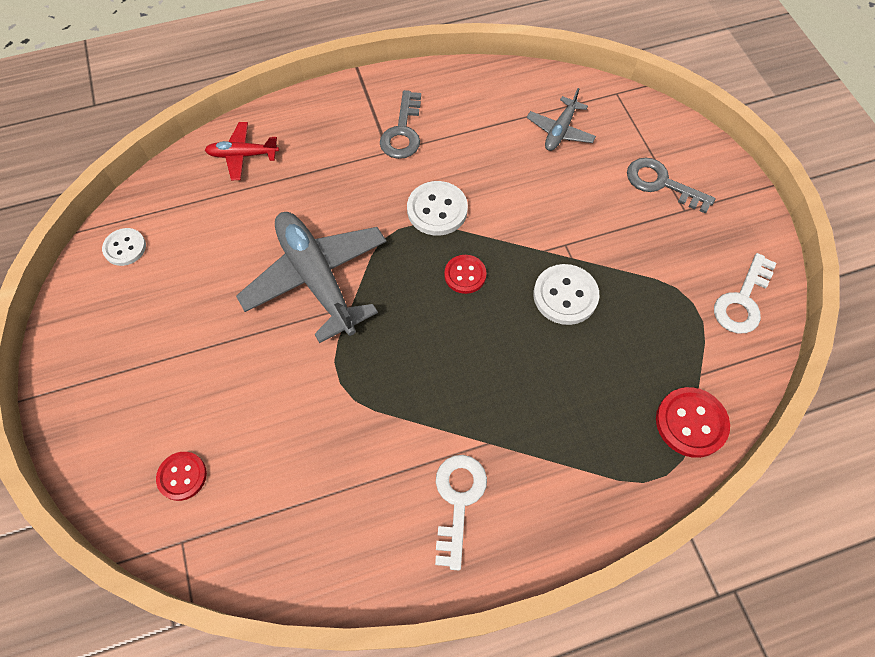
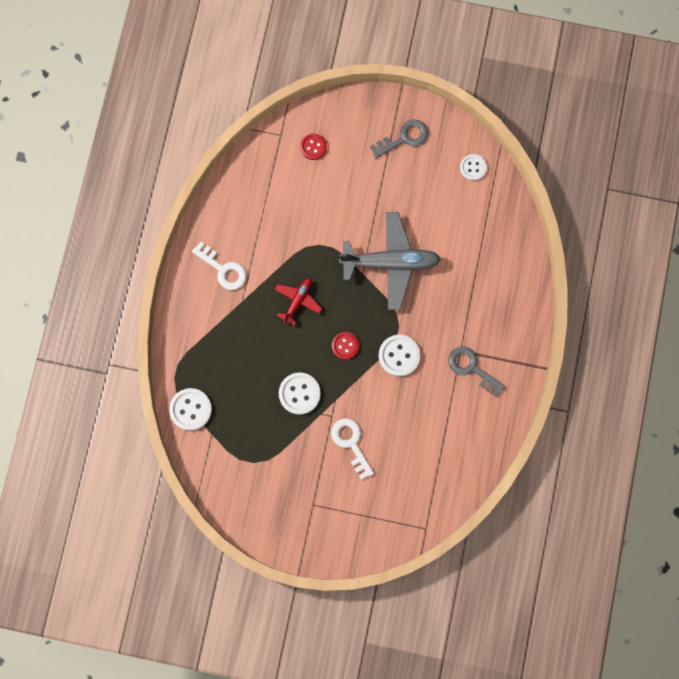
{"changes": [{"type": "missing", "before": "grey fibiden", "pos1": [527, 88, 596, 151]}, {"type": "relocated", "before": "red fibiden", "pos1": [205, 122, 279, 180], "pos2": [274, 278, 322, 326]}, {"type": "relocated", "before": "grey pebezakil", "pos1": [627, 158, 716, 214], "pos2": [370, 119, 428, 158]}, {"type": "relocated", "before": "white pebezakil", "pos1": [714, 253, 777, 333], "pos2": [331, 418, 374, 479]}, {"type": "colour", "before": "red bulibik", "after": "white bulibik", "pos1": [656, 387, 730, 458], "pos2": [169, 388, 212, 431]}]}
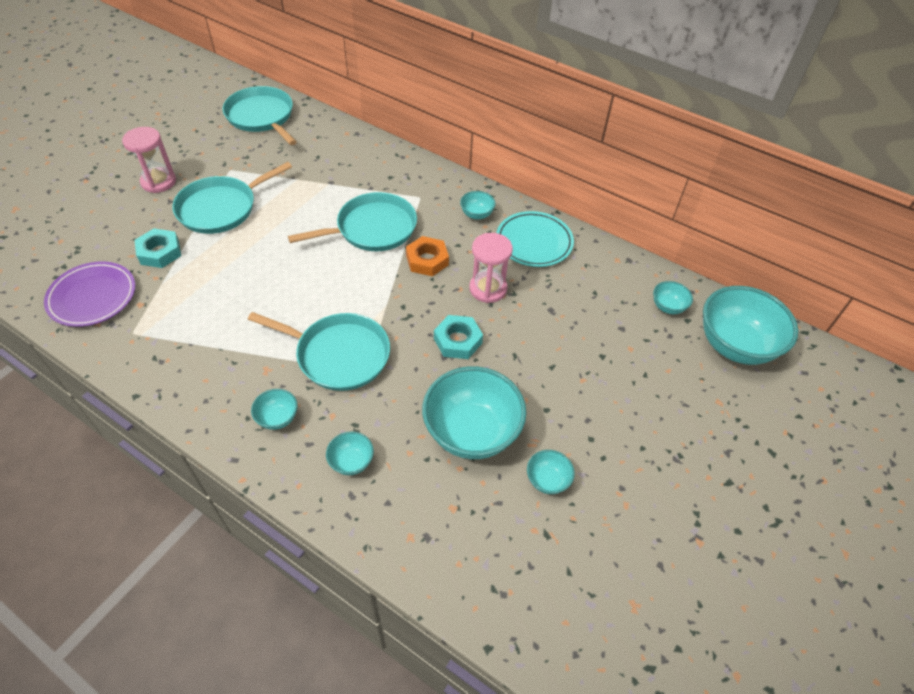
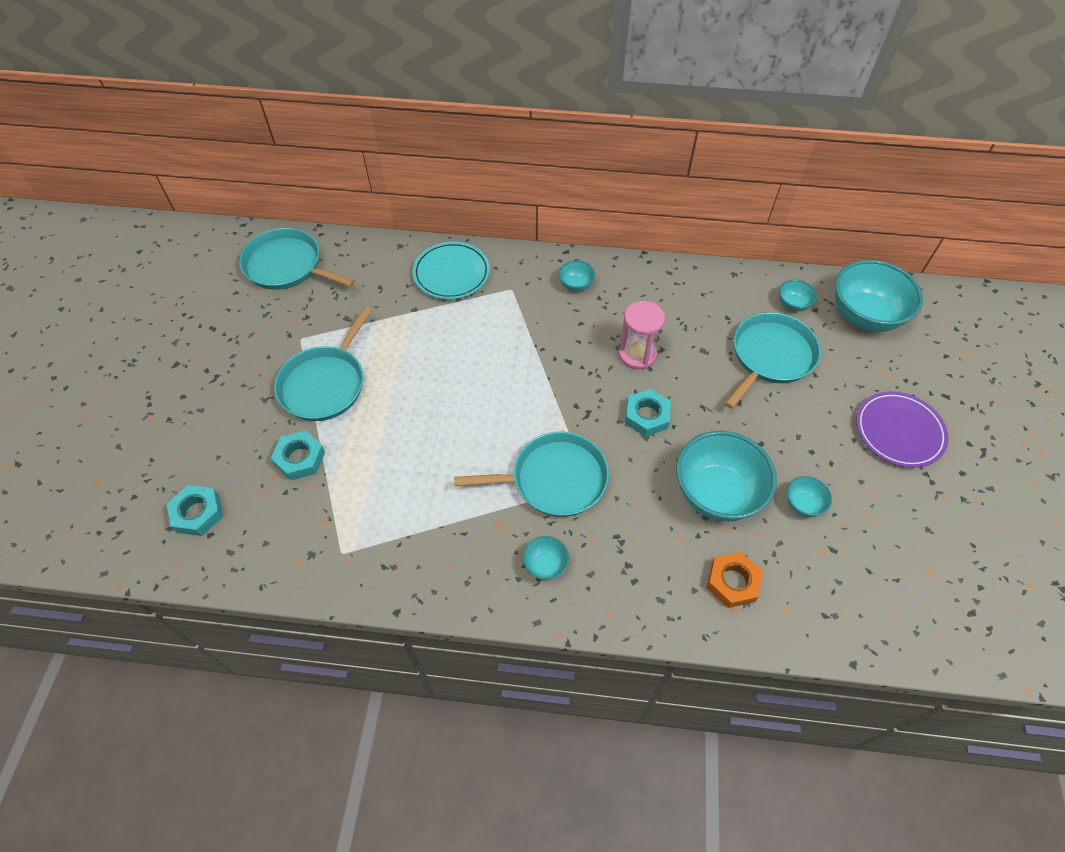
{"changes": [{"type": "missing", "before": "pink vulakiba", "pos1": [122, 127, 176, 193]}, {"type": "relocated", "before": "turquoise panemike", "pos1": [288, 192, 417, 251], "pos2": [725, 312, 821, 409]}, {"type": "relocated", "before": "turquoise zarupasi", "pos1": [496, 211, 574, 267], "pos2": [412, 241, 490, 299]}, {"type": "relocated", "before": "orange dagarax", "pos1": [406, 236, 449, 276], "pos2": [707, 552, 763, 608]}, {"type": "relocated", "before": "purple zarupasi", "pos1": [44, 261, 136, 327], "pos2": [856, 391, 948, 468]}, {"type": "missing", "before": "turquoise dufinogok", "pos1": [326, 431, 374, 475]}, {"type": "appeared", "after": "turquoise dagarax", "pos2": [167, 485, 223, 536]}]}
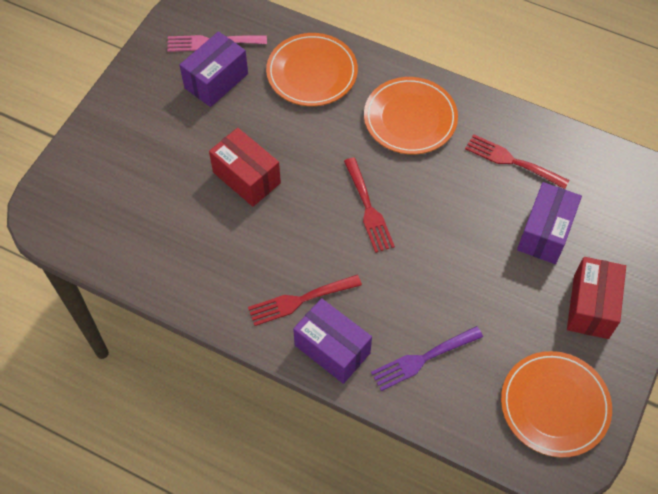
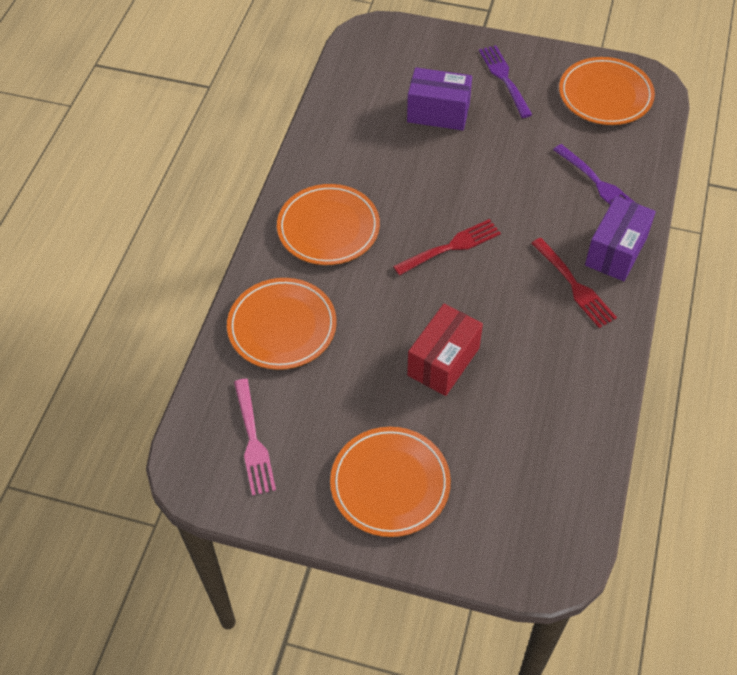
{"changes": [{"type": "missing", "before": "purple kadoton", "pos1": [179, 31, 248, 107]}, {"type": "missing", "before": "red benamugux", "pos1": [465, 134, 570, 189]}, {"type": "exchanged", "before": "red kadoton", "after": "purple benamugux", "pos1": [567, 257, 626, 339], "pos2": [479, 45, 532, 118]}, {"type": "appeared", "after": "orange zarupasi", "pos2": [330, 427, 451, 537]}]}
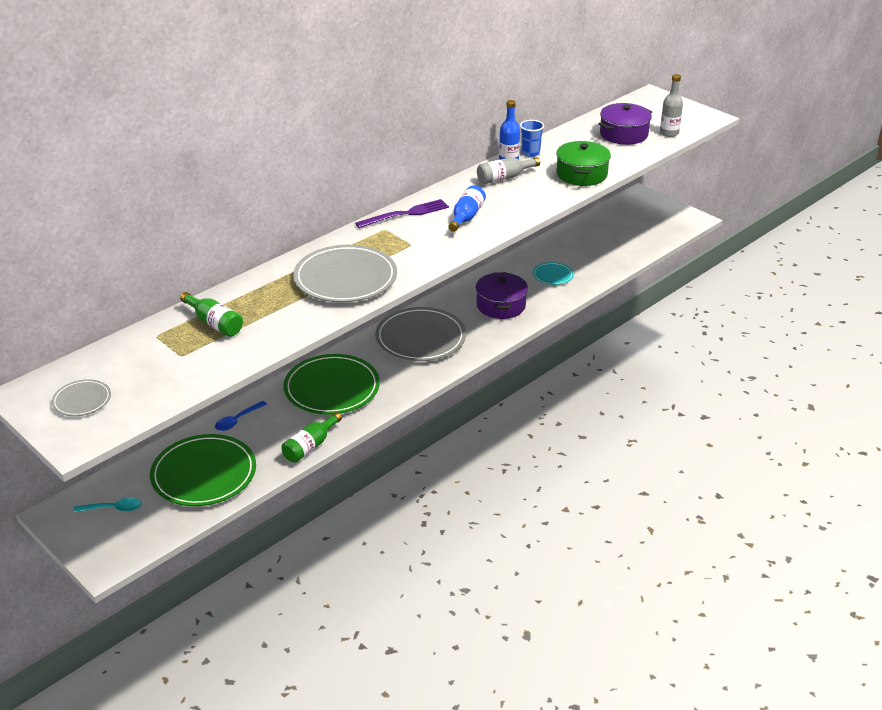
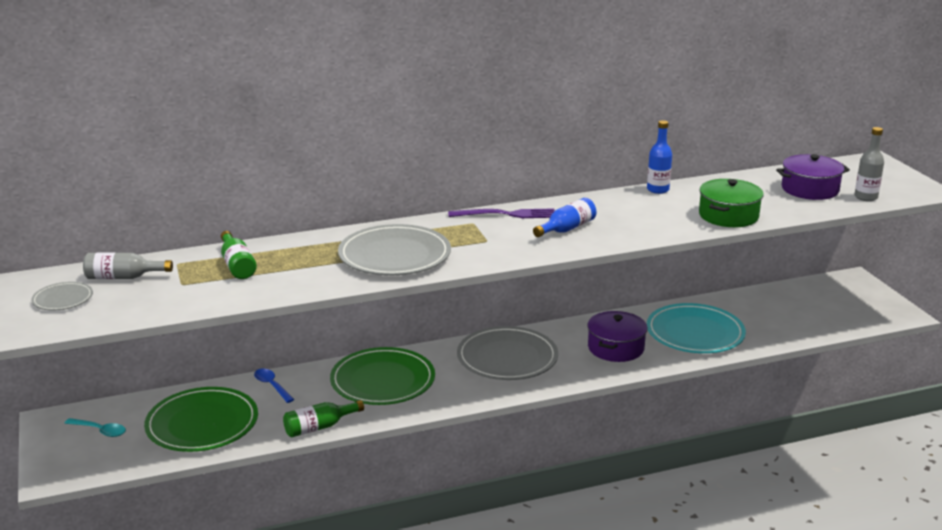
{"changes": [{"type": "missing", "before": "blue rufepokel", "pos1": [520, 120, 544, 157]}, {"type": "relocated", "before": "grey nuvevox", "pos1": [477, 157, 540, 184], "pos2": [83, 252, 173, 279]}, {"type": "size", "before": "turquoise zarupasi", "pos1": [533, 262, 574, 285], "pos2": [647, 303, 746, 353], "scale": 2.07}, {"type": "spun", "before": "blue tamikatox", "pos1": [215, 401, 267, 431], "pos2": [254, 369, 294, 403], "turn": 75}]}
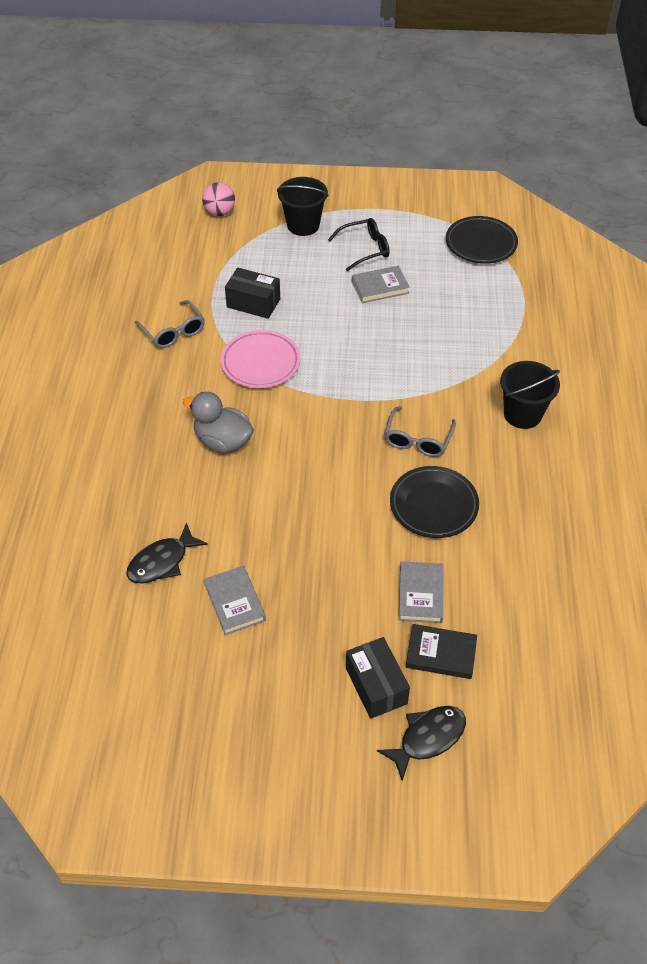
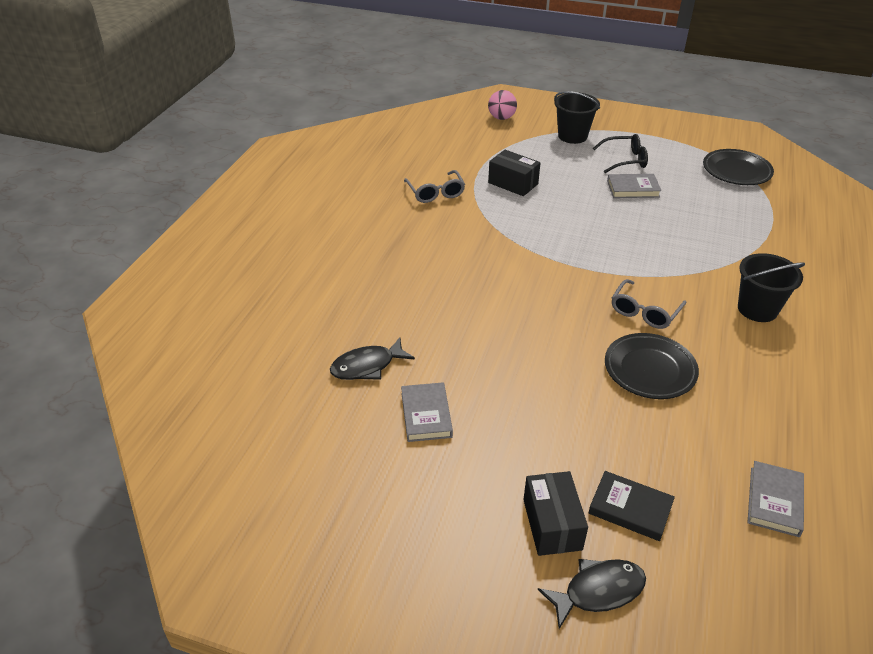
{"changes": [{"type": "missing", "before": "pink zarupasi", "pos1": [221, 330, 300, 388]}, {"type": "missing", "before": "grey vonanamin", "pos1": [183, 392, 254, 453]}, {"type": "relocated", "before": "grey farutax", "pos1": [399, 561, 443, 623], "pos2": [748, 461, 804, 537]}]}
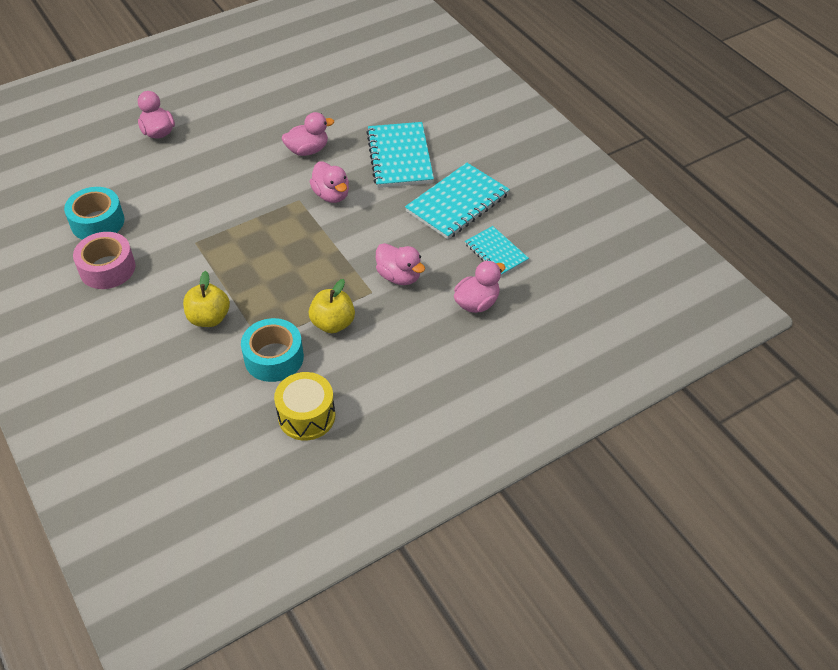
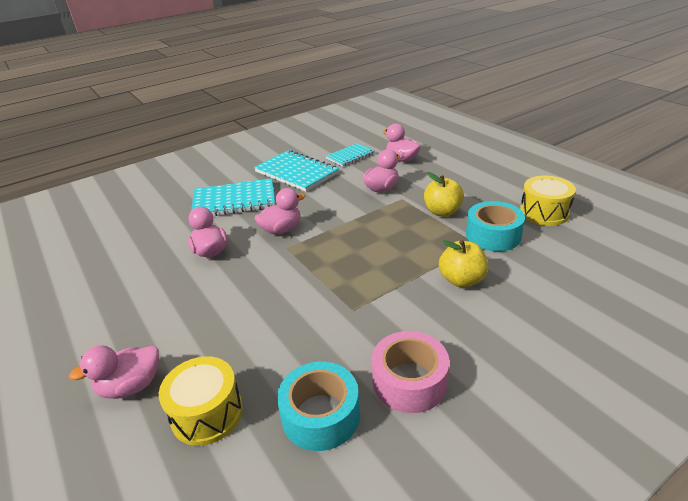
{"changes": [{"type": "appeared", "after": "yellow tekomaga", "pos2": [159, 356, 243, 446]}]}
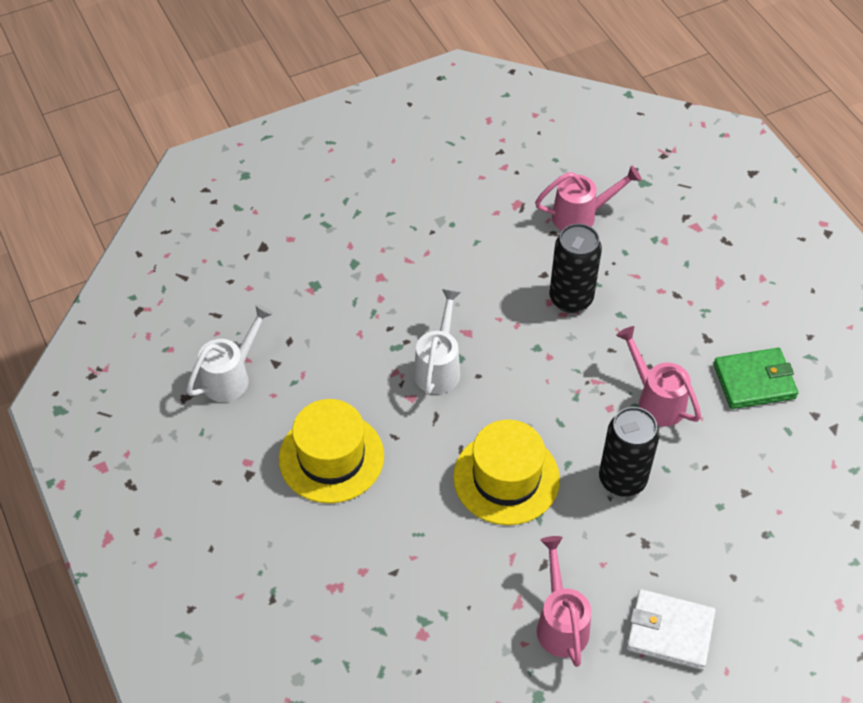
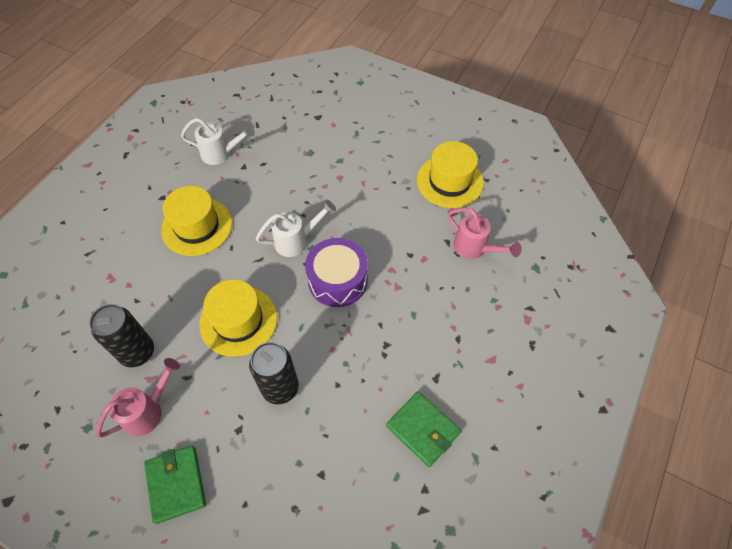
{"changes": [{"type": "relocated", "before": "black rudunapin", "pos1": [549, 223, 602, 313], "pos2": [89, 304, 154, 367]}, {"type": "missing", "before": "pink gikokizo", "pos1": [616, 326, 701, 427]}, {"type": "colour", "before": "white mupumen", "after": "green mupumen", "pos1": [626, 589, 716, 670], "pos2": [144, 445, 206, 524]}, {"type": "appeared", "after": "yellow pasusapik", "pos2": [417, 141, 484, 208]}, {"type": "appeared", "after": "purple tekomaga", "pos2": [305, 238, 368, 307]}]}
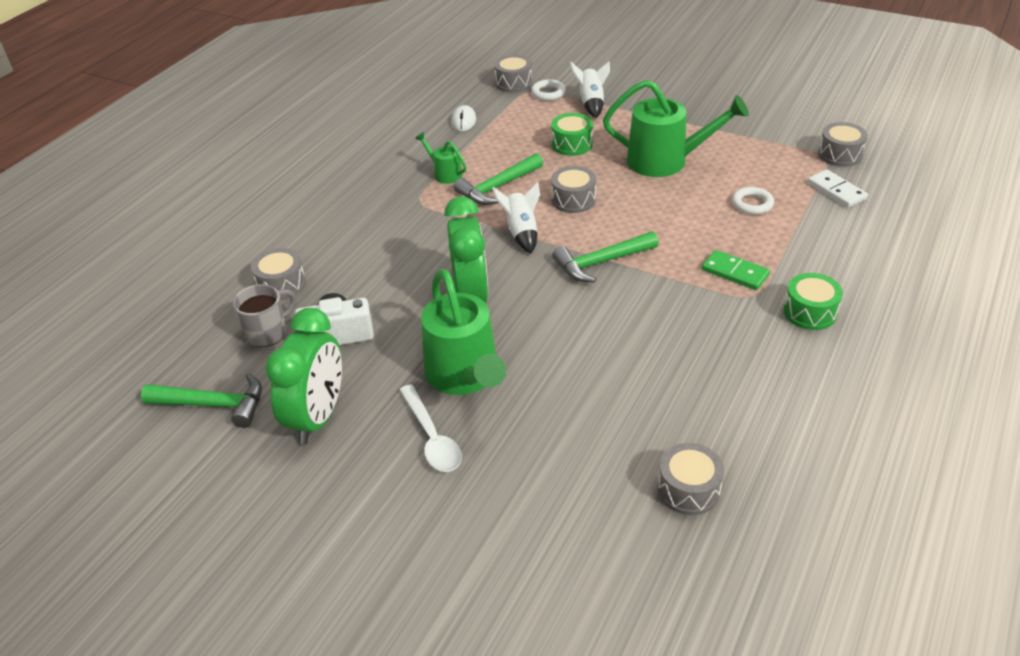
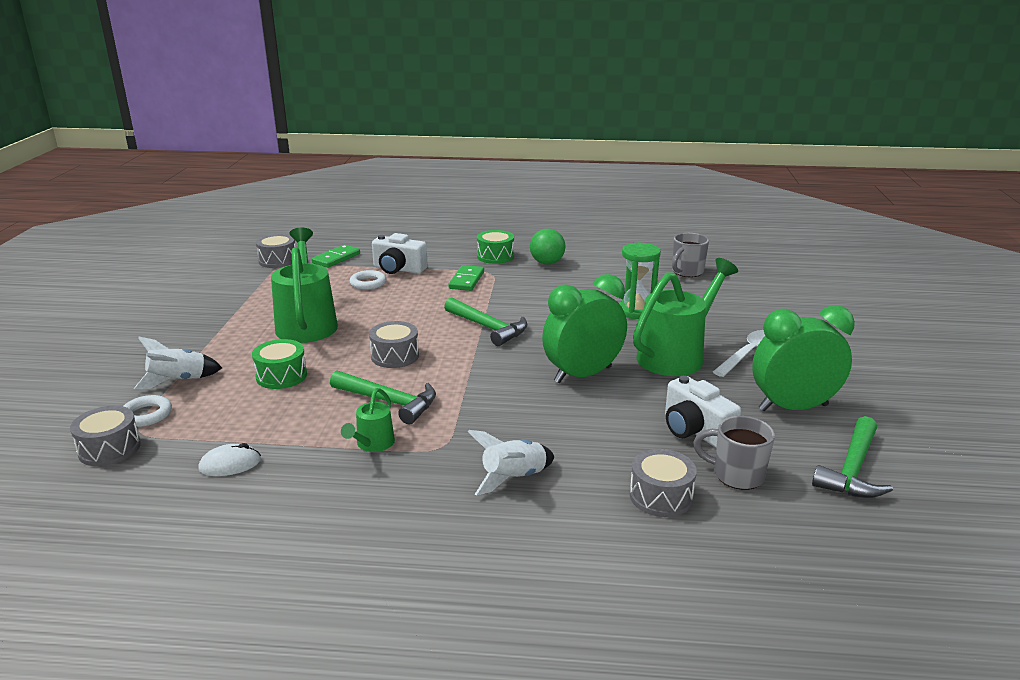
{"changes": [{"type": "colour", "before": "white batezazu", "after": "green batezazu", "pos1": [807, 169, 868, 208], "pos2": [311, 245, 360, 268]}, {"type": "relocated", "before": "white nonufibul", "pos1": [492, 182, 540, 254], "pos2": [468, 430, 554, 496]}, {"type": "spun", "before": "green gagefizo", "pos1": [141, 373, 262, 428], "pos2": [812, 416, 893, 498], "turn": -135}, {"type": "exchanged", "before": "grey tekomaga", "after": "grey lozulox", "pos1": [658, 443, 724, 515], "pos2": [672, 233, 709, 277]}, {"type": "appeared", "after": "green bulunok", "pos2": [530, 229, 566, 265]}, {"type": "appeared", "after": "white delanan", "pos2": [372, 233, 428, 274]}, {"type": "appeared", "after": "green vulakiba", "pos2": [619, 243, 661, 319]}]}
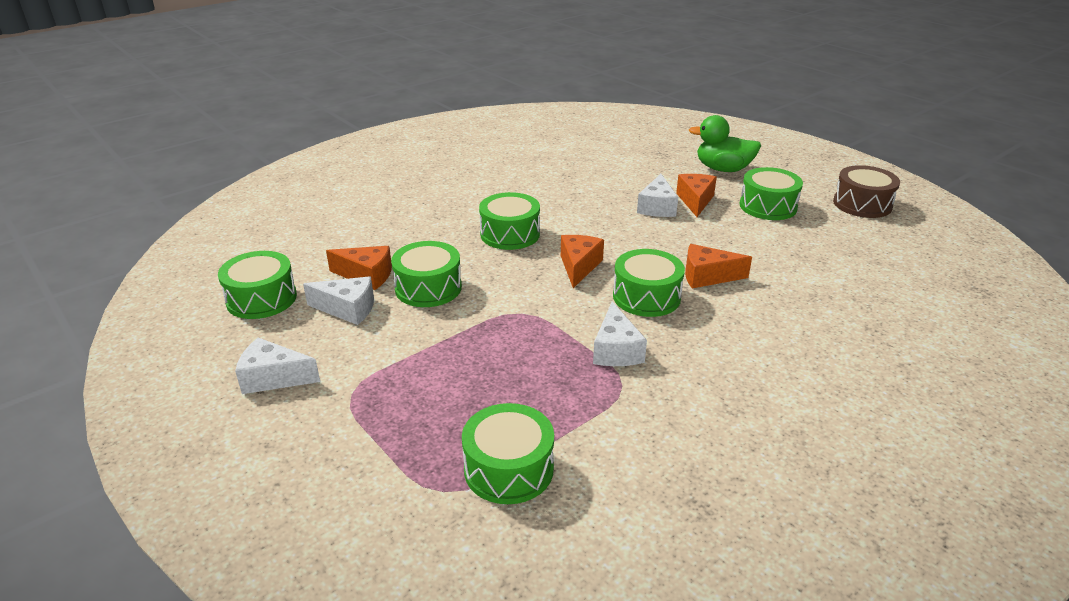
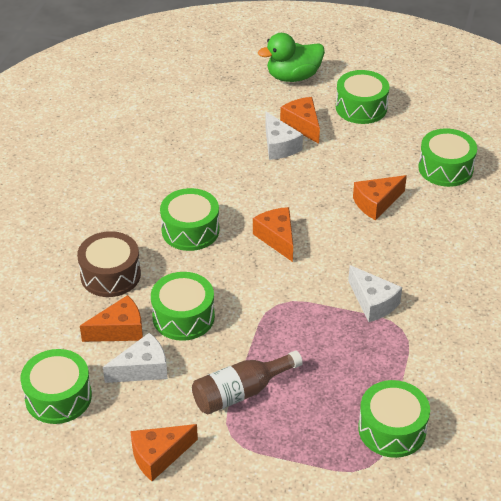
{"changes": [{"type": "relocated", "before": "brown tekomaga", "pos1": [833, 165, 900, 218], "pos2": [77, 231, 141, 297]}, {"type": "relocated", "before": "green tekomaga", "pos1": [613, 249, 685, 317], "pos2": [418, 129, 477, 187]}, {"type": "colour", "before": "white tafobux", "after": "orange tafobux", "pos1": [235, 338, 320, 394], "pos2": [130, 424, 198, 481]}, {"type": "appeared", "after": "brown nuvevox", "pos2": [192, 350, 303, 415]}]}
